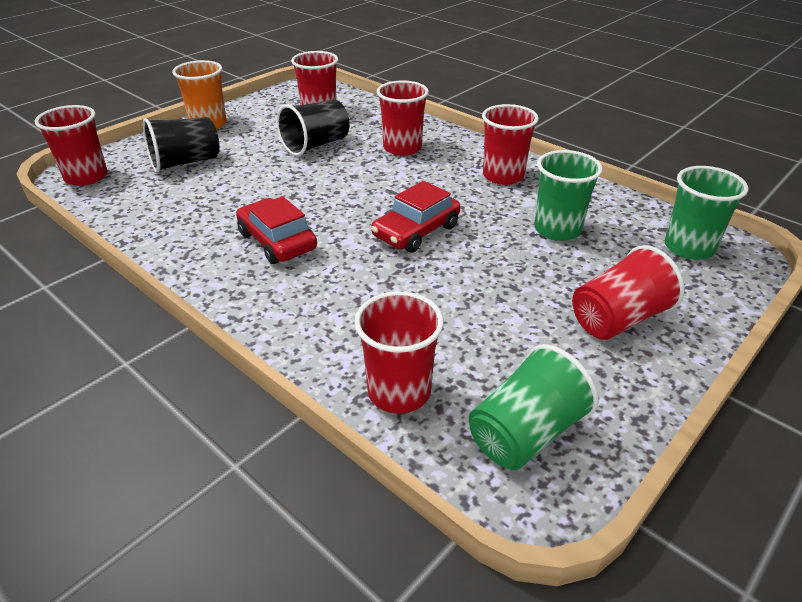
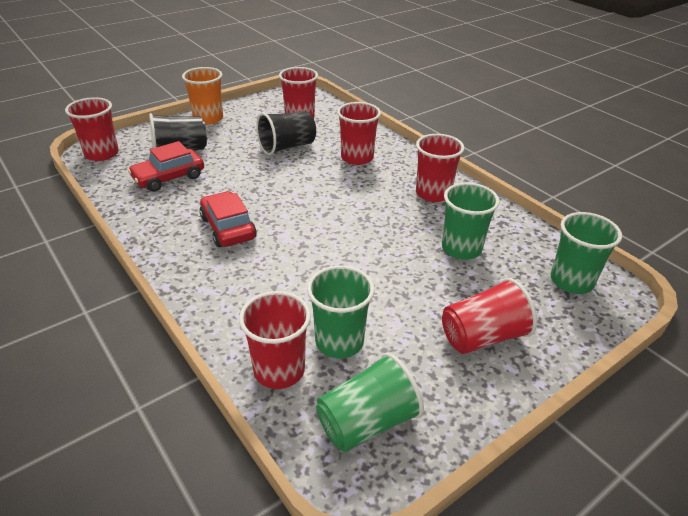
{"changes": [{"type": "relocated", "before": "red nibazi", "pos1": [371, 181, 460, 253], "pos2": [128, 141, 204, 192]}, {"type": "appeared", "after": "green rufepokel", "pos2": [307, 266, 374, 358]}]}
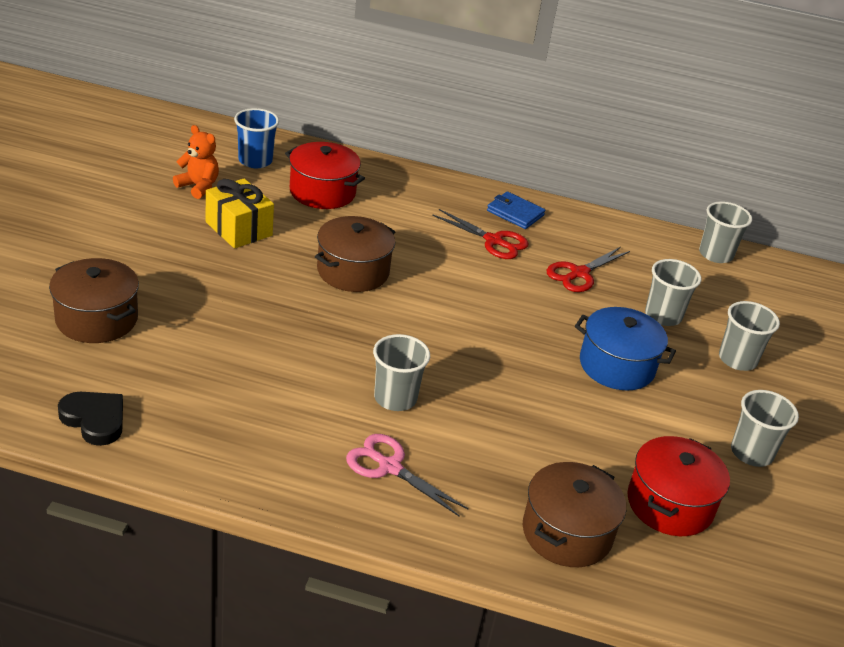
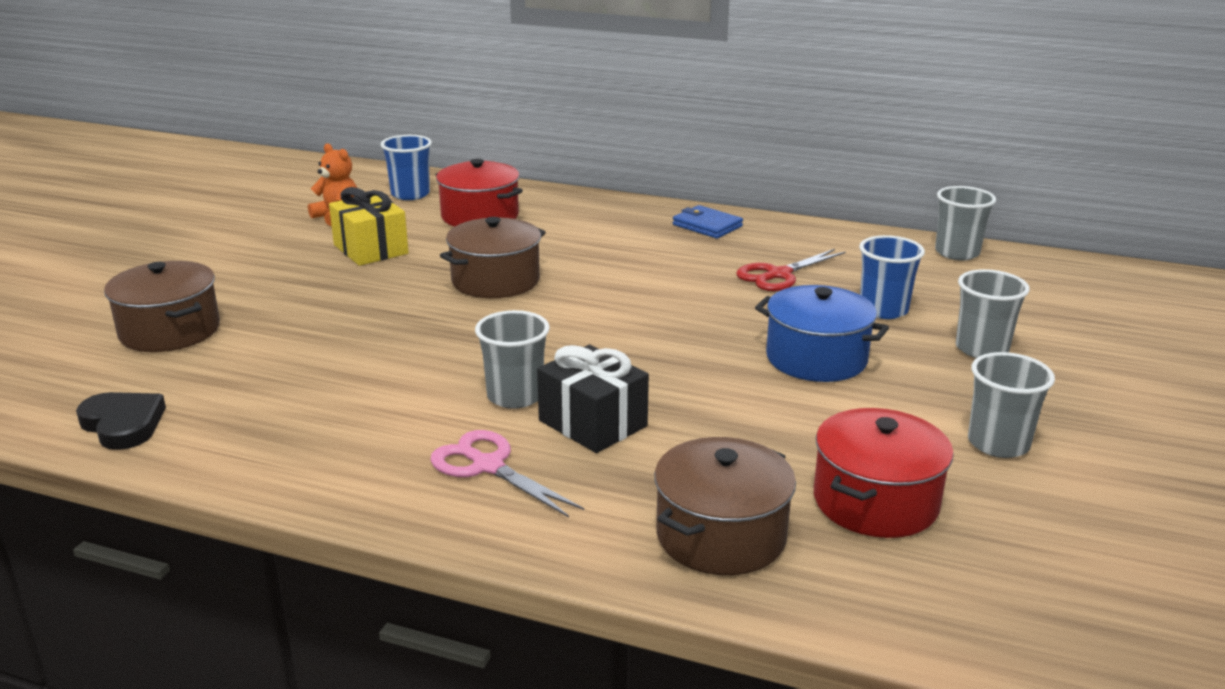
{"changes": [{"type": "missing", "before": "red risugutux", "pos1": [432, 209, 529, 259]}, {"type": "colour", "before": "grey rufepokel", "after": "blue rufepokel", "pos1": [645, 259, 701, 326], "pos2": [859, 235, 925, 319]}, {"type": "appeared", "after": "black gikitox", "pos2": [537, 345, 649, 453]}]}
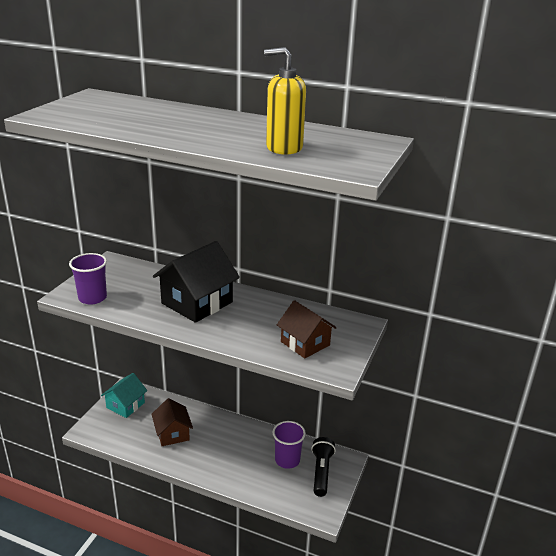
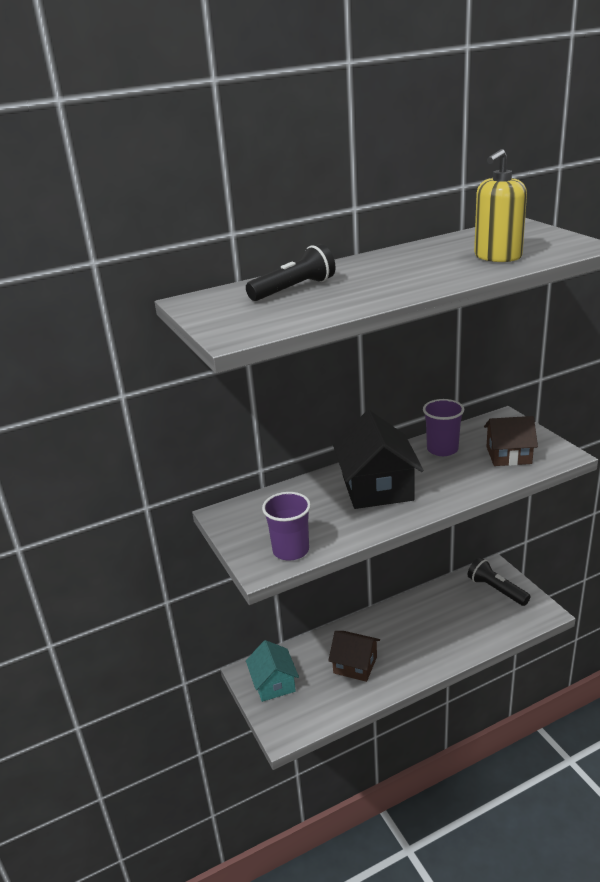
{"changes": [{"type": "relocated", "before": "purple rufepokel", "pos1": [273, 421, 306, 469], "pos2": [423, 399, 464, 456]}, {"type": "appeared", "after": "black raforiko", "pos2": [246, 244, 336, 301]}]}
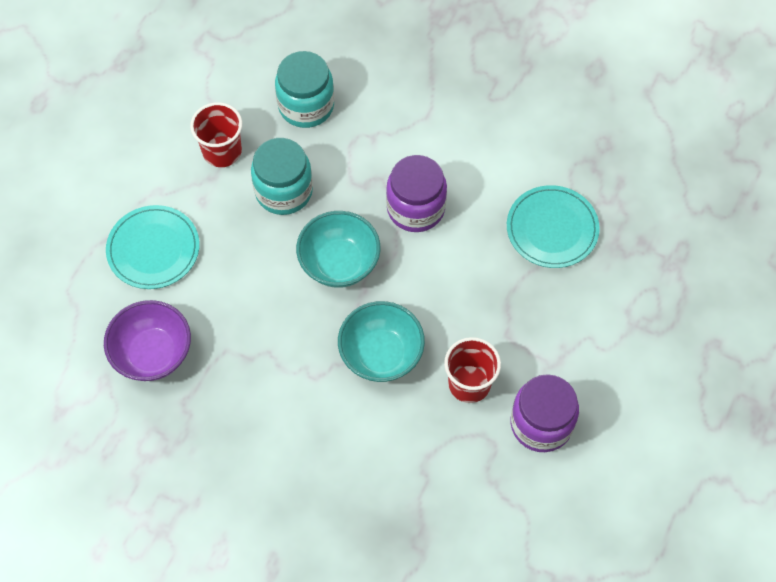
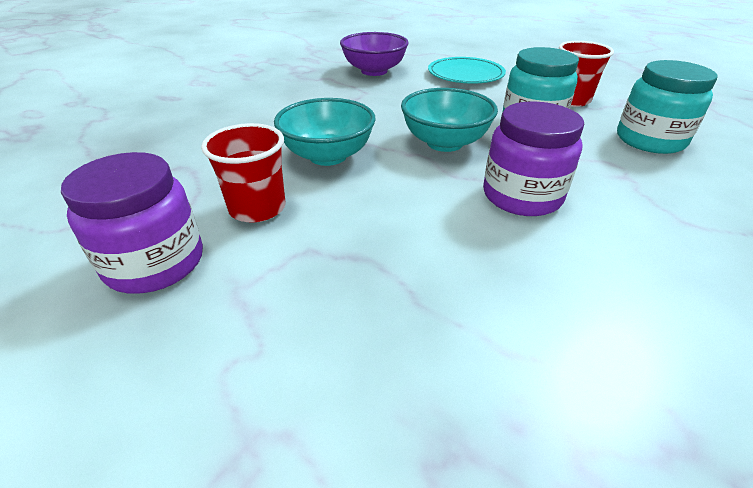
{"changes": [{"type": "missing", "before": "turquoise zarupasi", "pos1": [507, 185, 600, 268]}]}
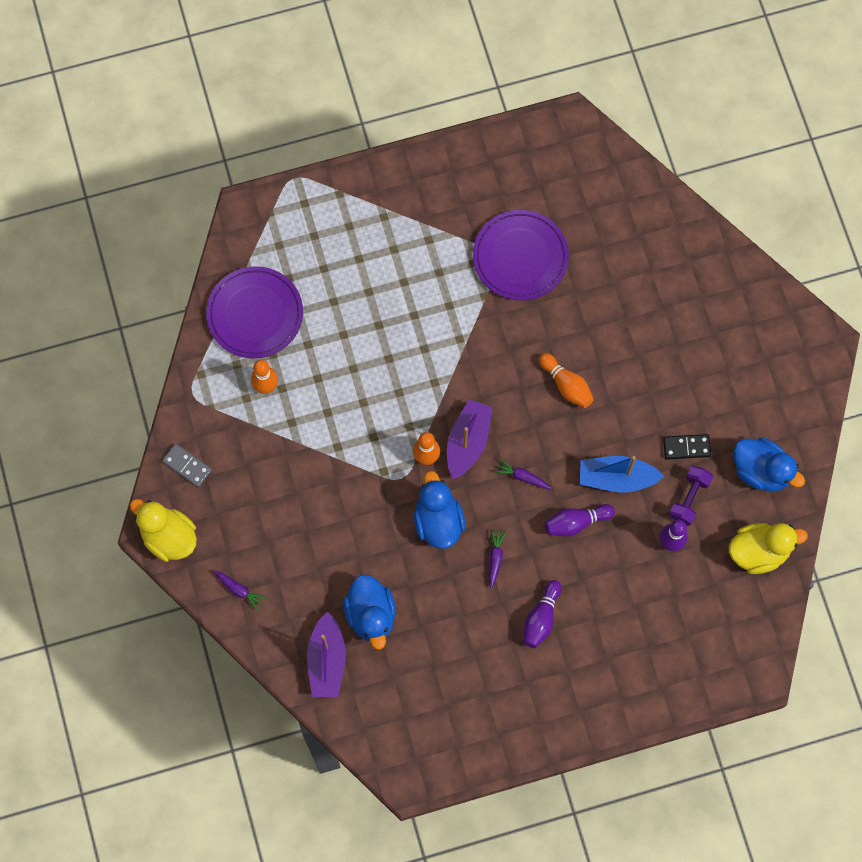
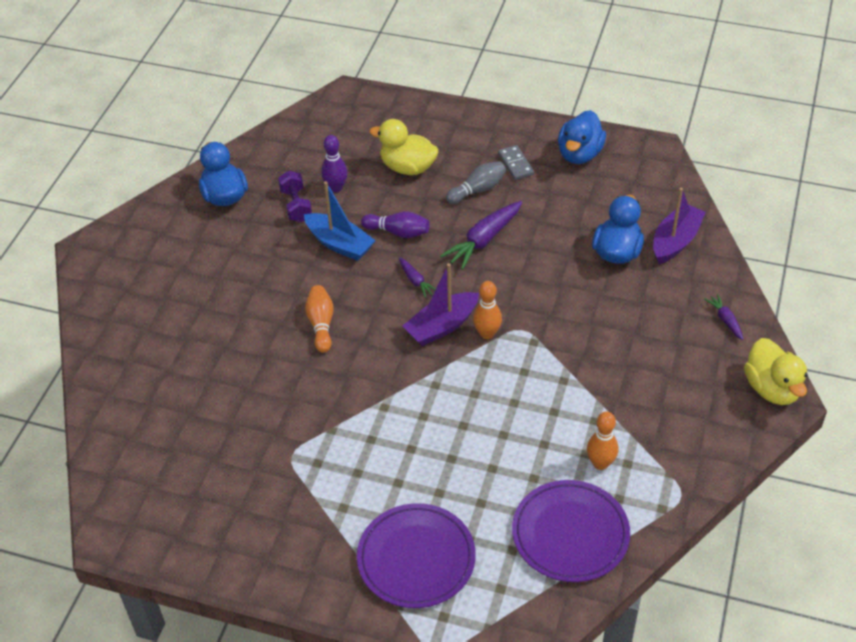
{"changes": [{"type": "relocated", "before": "purple zarupasi", "pos1": [473, 210, 569, 301], "pos2": [357, 503, 476, 608]}, {"type": "missing", "before": "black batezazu", "pos1": [663, 434, 711, 459]}, {"type": "relocated", "before": "grey batezazu", "pos1": [162, 444, 212, 487], "pos2": [498, 145, 534, 180]}, {"type": "spun", "before": "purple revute", "pos1": [669, 466, 713, 526], "pos2": [278, 171, 312, 222], "turn": -75}, {"type": "relocated", "before": "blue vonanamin", "pos1": [414, 471, 465, 549], "pos2": [558, 110, 606, 164]}, {"type": "relocated", "before": "yellow vonanamin", "pos1": [729, 523, 808, 574], "pos2": [369, 119, 439, 175]}, {"type": "size", "before": "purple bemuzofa", "pos1": [489, 529, 506, 589], "pos2": [440, 201, 522, 270], "scale": 1.89}, {"type": "colour", "before": "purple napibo", "after": "grey napibo", "pos1": [524, 580, 562, 648], "pos2": [446, 161, 506, 204]}]}
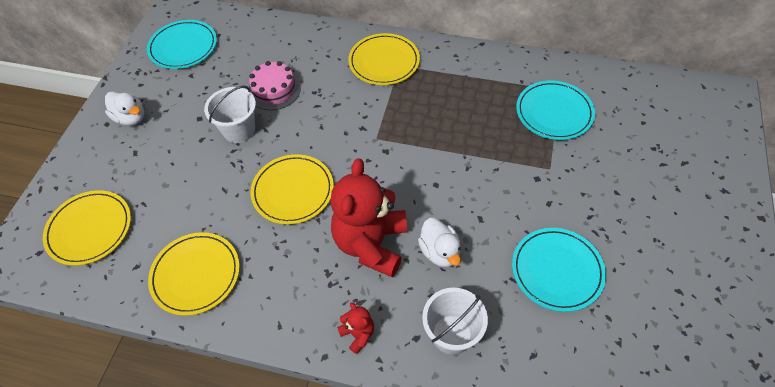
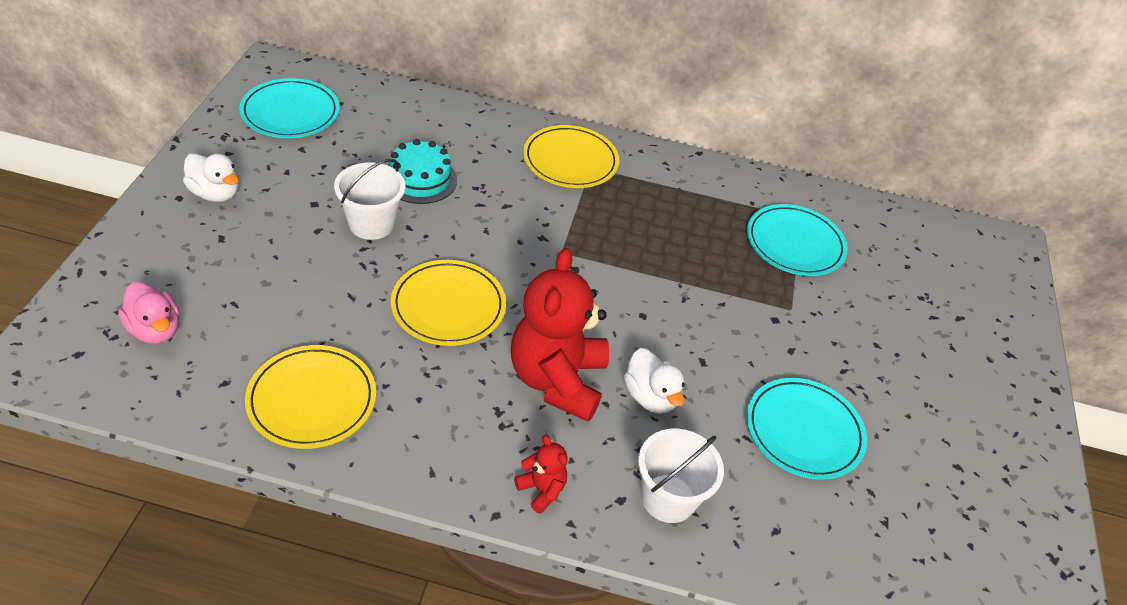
{"changes": [{"type": "colour", "before": "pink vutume", "after": "turquoise vutume", "pos1": [249, 61, 301, 110], "pos2": [389, 139, 457, 204]}, {"type": "exchanged", "before": "yellow zarupasi", "after": "pink vonanamin", "pos1": [43, 190, 131, 266], "pos2": [118, 282, 179, 344]}]}
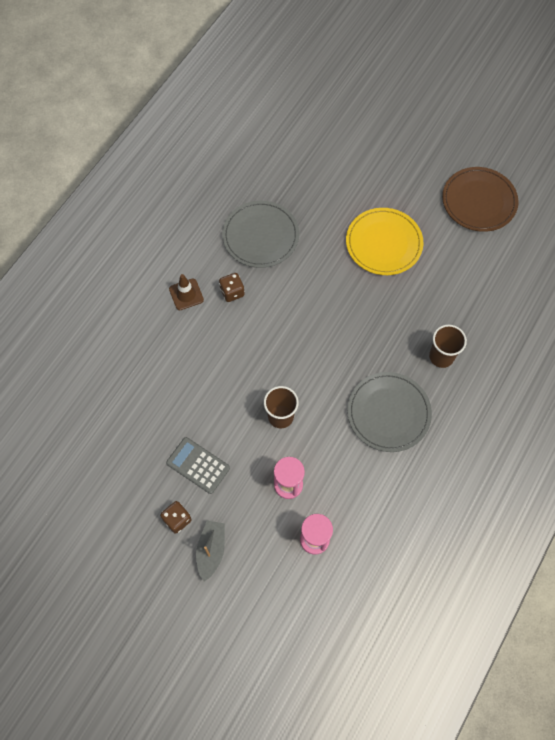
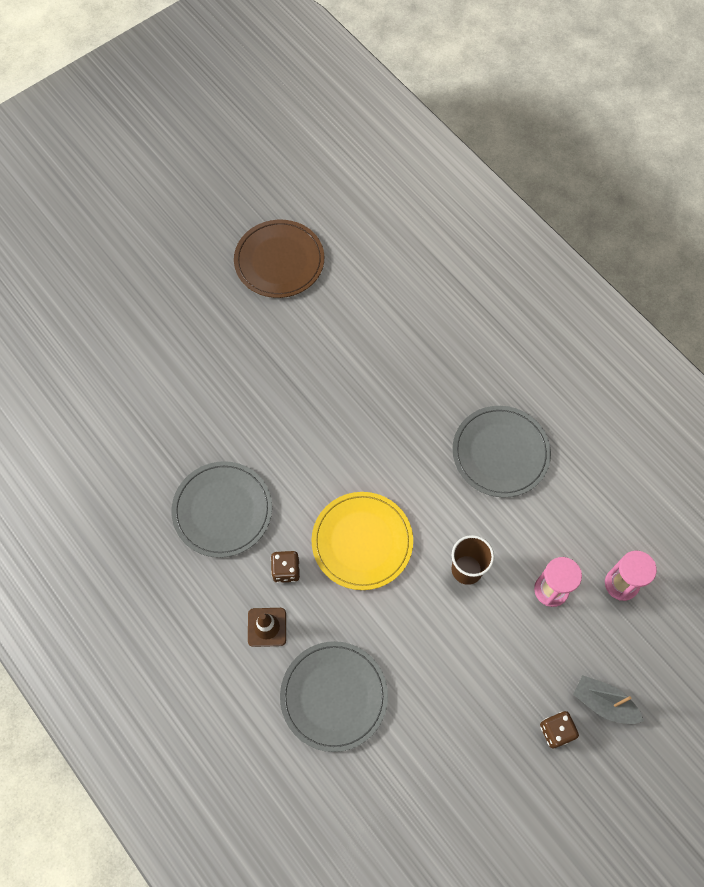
{"changes": [{"type": "relocated", "before": "yellow zarupasi", "pos1": [346, 208, 423, 275], "pos2": [311, 492, 413, 590]}, {"type": "missing", "before": "brown rufepokel", "pos1": [429, 325, 467, 368]}, {"type": "missing", "before": "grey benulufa", "pos1": [166, 437, 230, 494]}, {"type": "appeared", "after": "grey zarupasi", "pos2": [280, 641, 388, 752]}]}
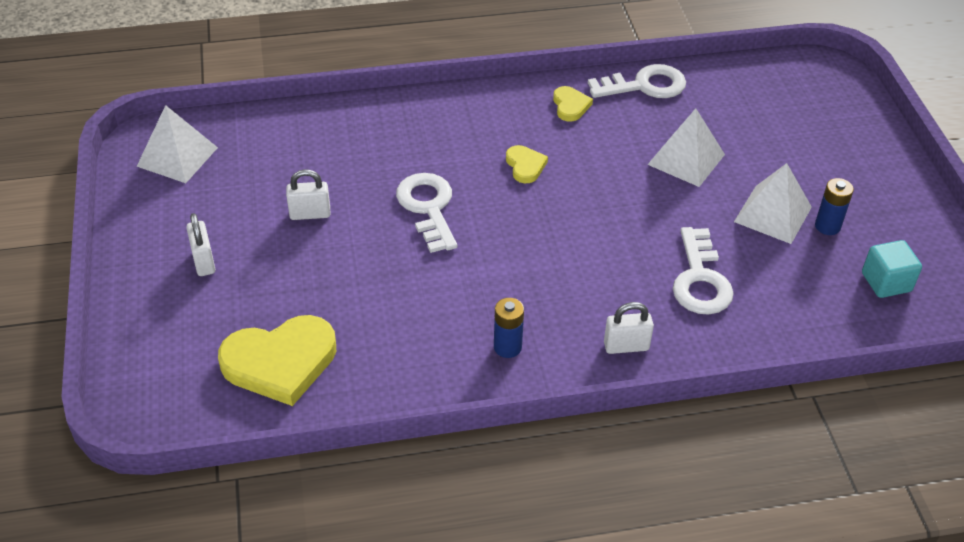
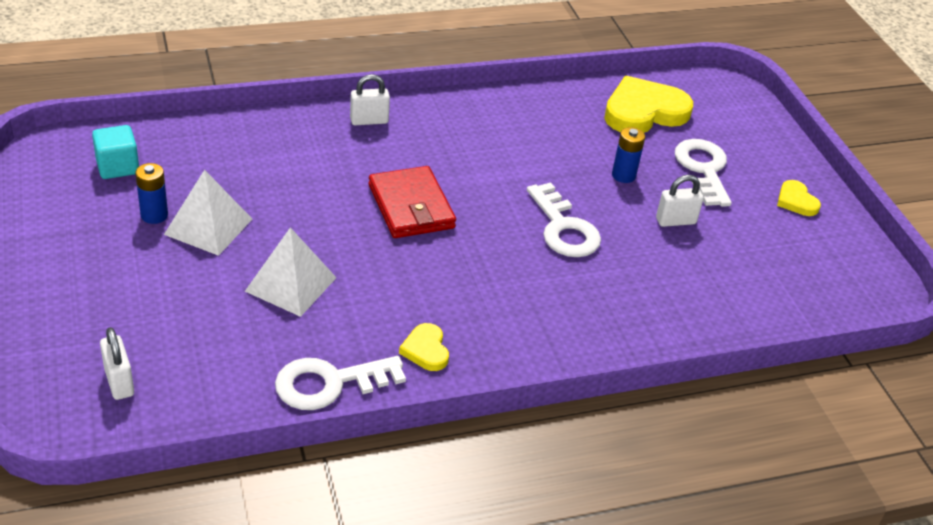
{"changes": [{"type": "missing", "before": "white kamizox", "pos1": [137, 105, 218, 183]}, {"type": "relocated", "before": "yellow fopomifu", "pos1": [506, 145, 548, 183], "pos2": [777, 180, 821, 216]}, {"type": "relocated", "before": "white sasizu", "pos1": [186, 213, 215, 276], "pos2": [100, 327, 134, 400]}, {"type": "relocated", "before": "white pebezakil", "pos1": [673, 227, 734, 315], "pos2": [675, 139, 732, 207]}, {"type": "relocated", "before": "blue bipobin", "pos1": [494, 298, 524, 358], "pos2": [612, 127, 645, 183]}, {"type": "appeared", "after": "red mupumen", "pos2": [369, 166, 456, 238]}]}
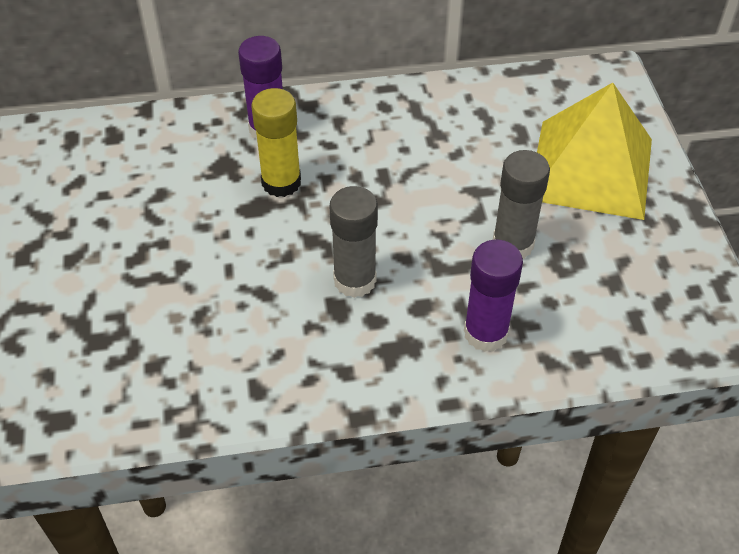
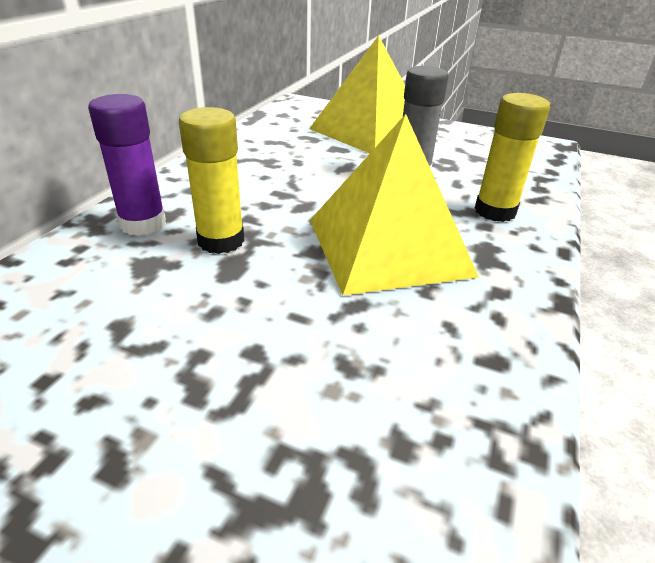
{"changes": [{"type": "exchanged", "before": "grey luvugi", "after": "yellow kamizox", "pos1": [330, 186, 378, 298], "pos2": [310, 114, 479, 295]}, {"type": "colour", "before": "purple luvugi", "after": "yellow luvugi", "pos1": [464, 240, 523, 352], "pos2": [475, 93, 550, 222]}]}
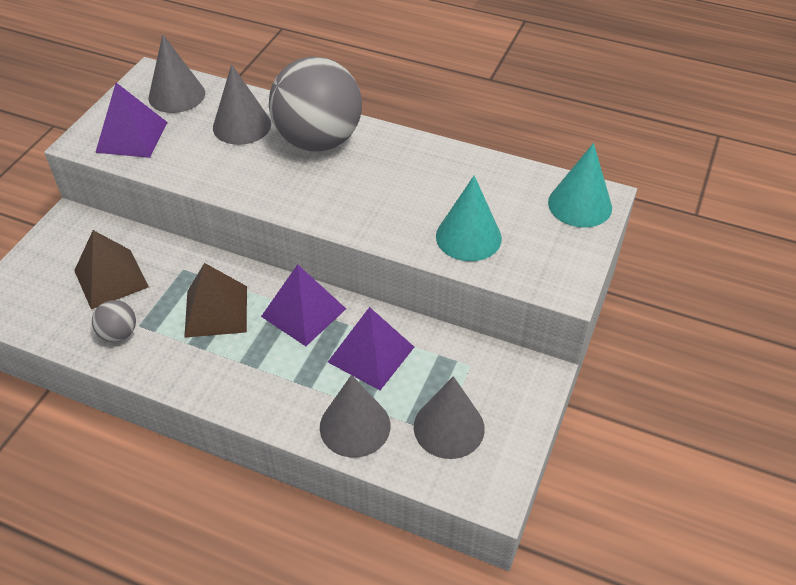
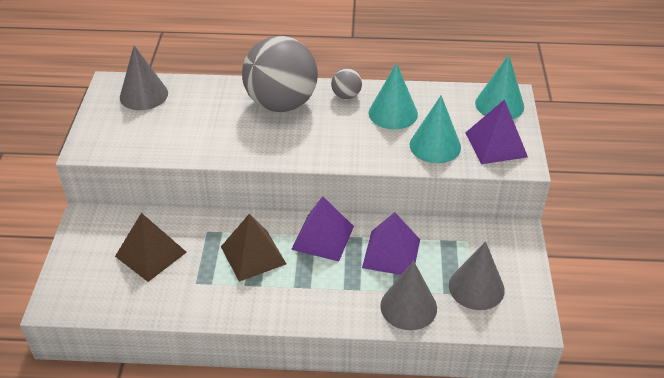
{"changes": [{"type": "missing", "before": "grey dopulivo", "pos1": [213, 64, 271, 145]}, {"type": "relocated", "before": "purple kamizox", "pos1": [95, 83, 167, 158], "pos2": [465, 99, 528, 164]}, {"type": "relocated", "before": "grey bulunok", "pos1": [92, 300, 136, 342], "pos2": [331, 68, 362, 99]}, {"type": "appeared", "after": "turquoise dopulivo", "pos2": [369, 63, 418, 130]}]}
